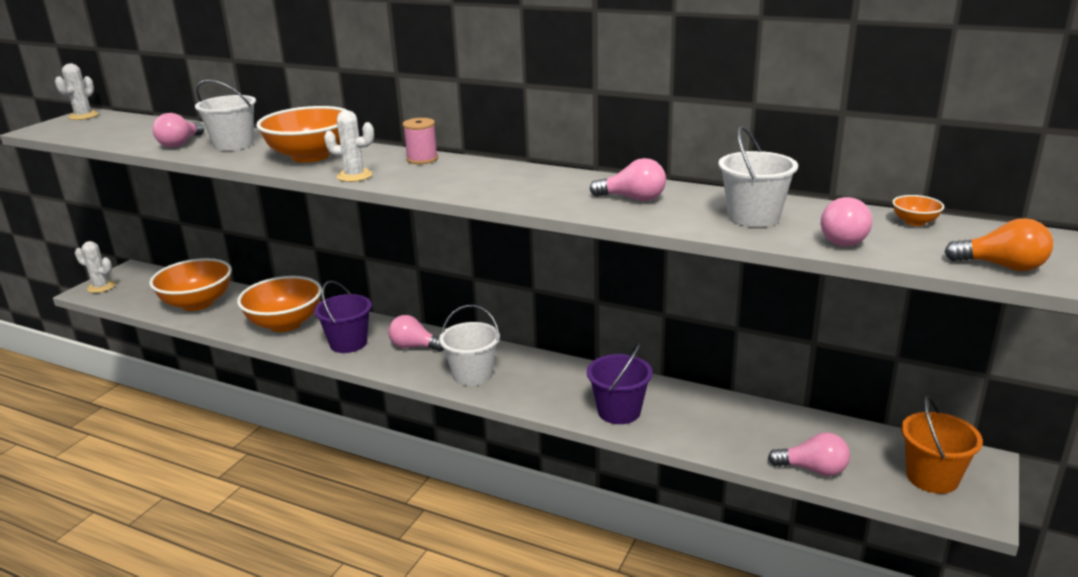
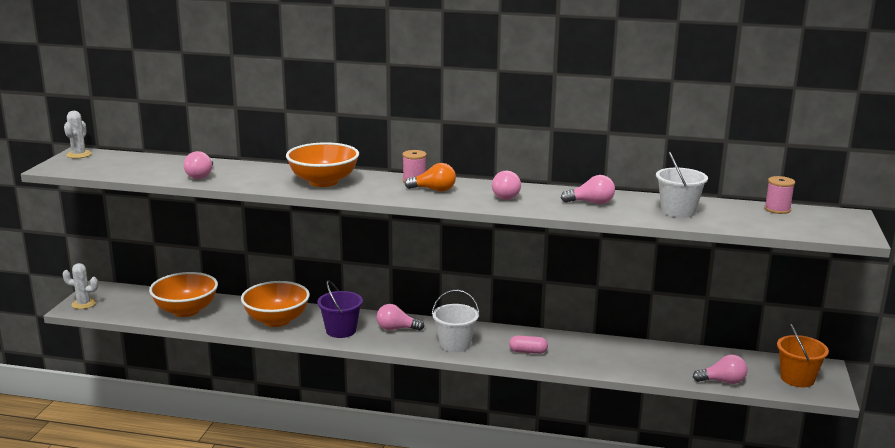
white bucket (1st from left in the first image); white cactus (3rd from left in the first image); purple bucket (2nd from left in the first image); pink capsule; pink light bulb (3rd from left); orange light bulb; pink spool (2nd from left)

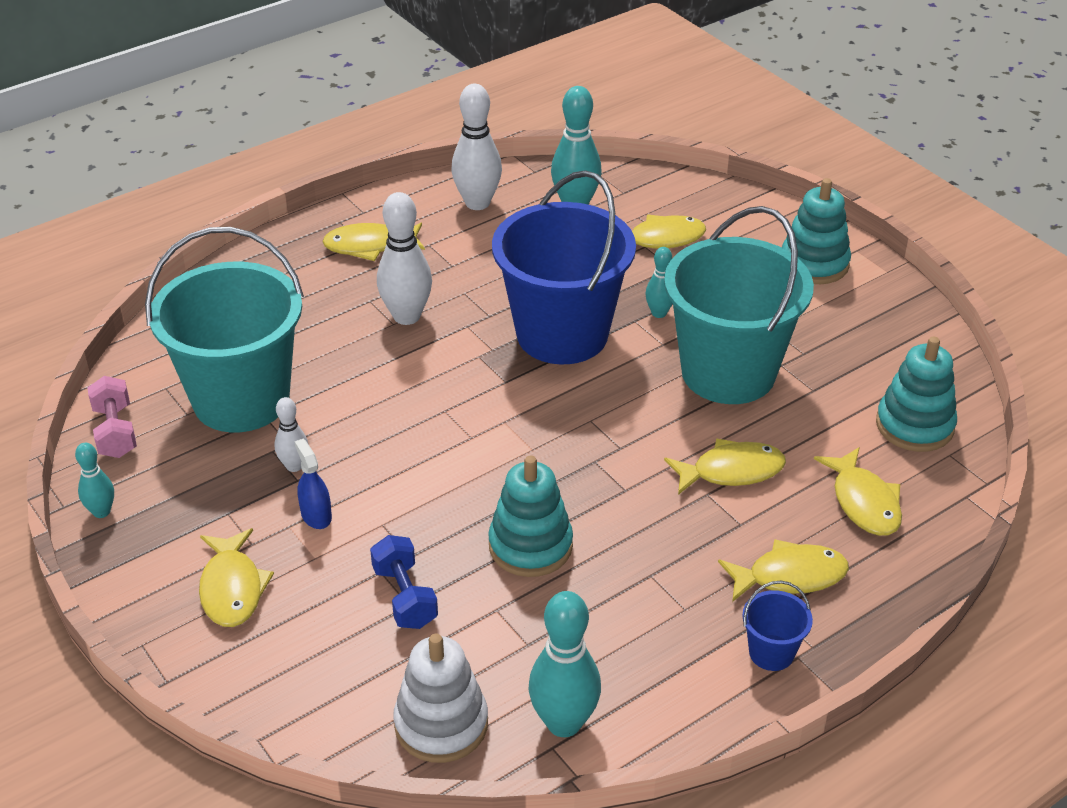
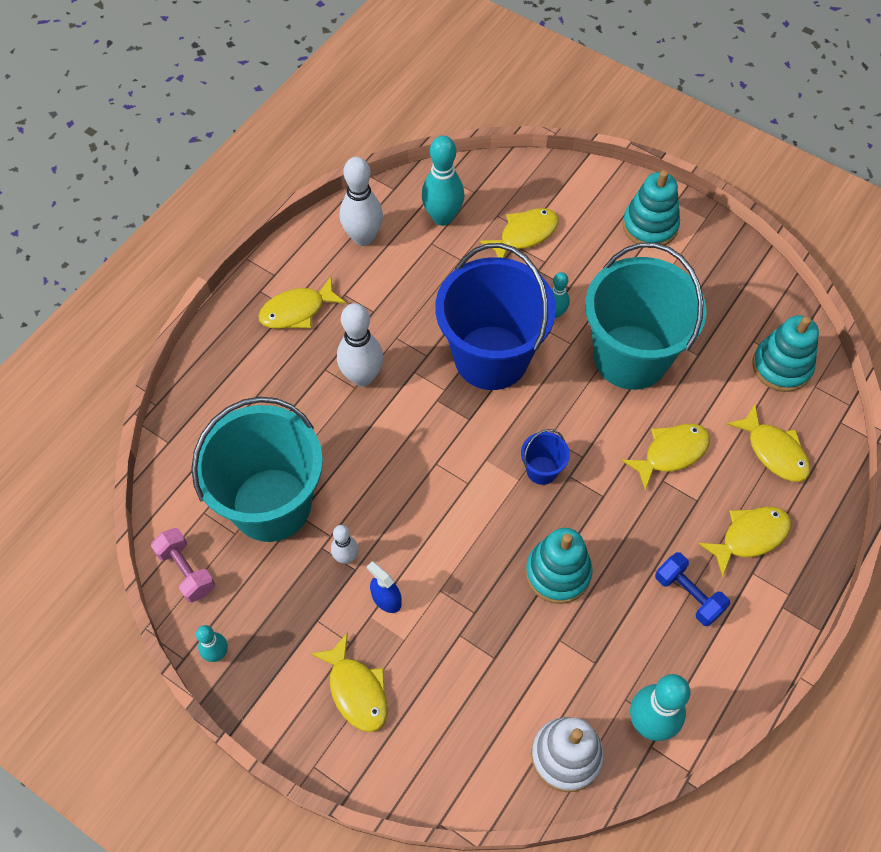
blue dumbbell; blue bucket (2nd from left)

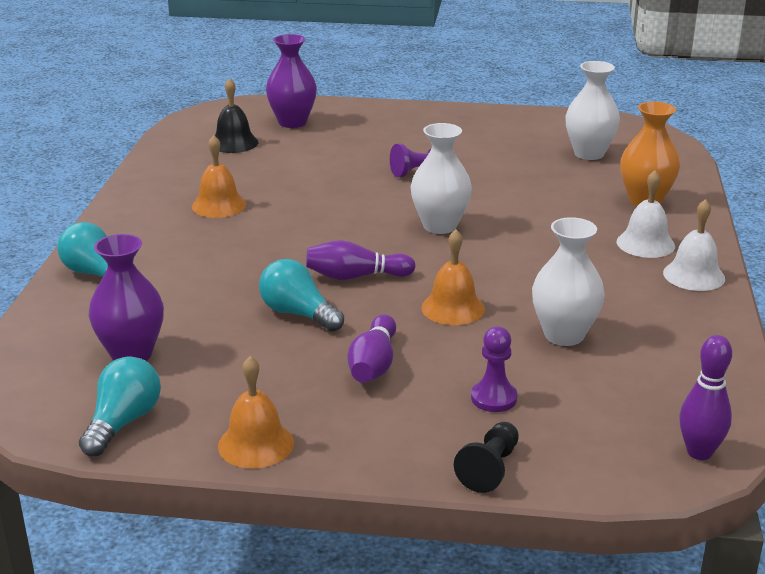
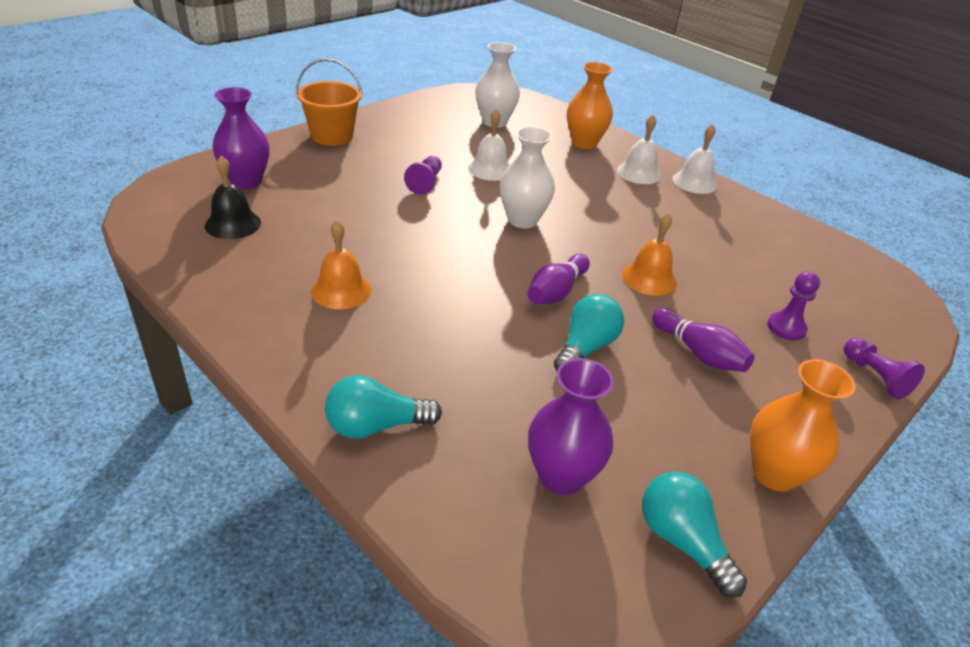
white vase (2nd from left in the first image); purple bowling pin (3rd from left in the first image); orange bucket; white bell (1st from left); orange vase (2nd from left); purple pawn (3rd from left); turquoise light bulb (2nd from left)

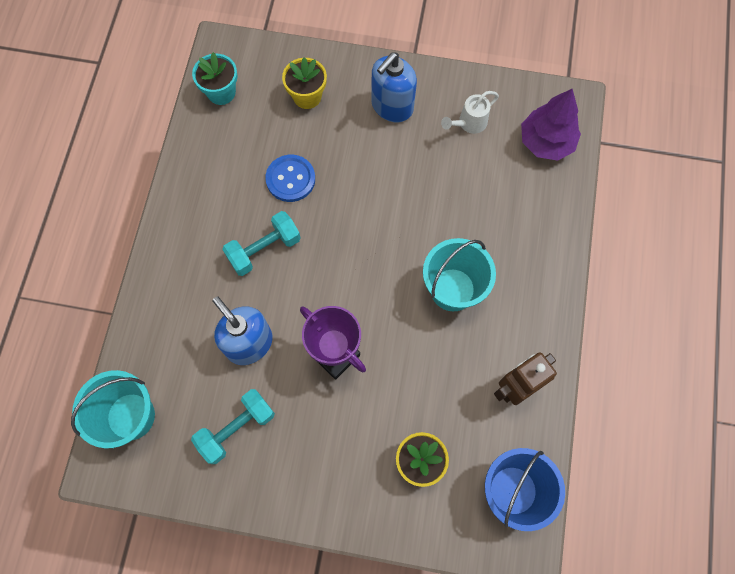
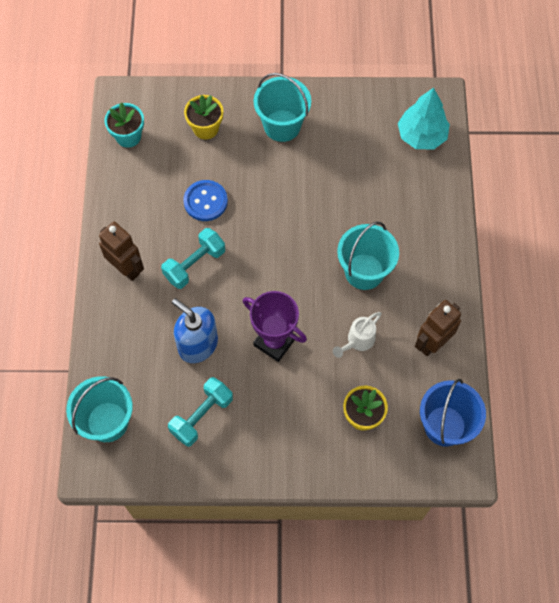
brown robot (1st from left); white watering can; turquoise bucket (2nd from left); turquoise tree

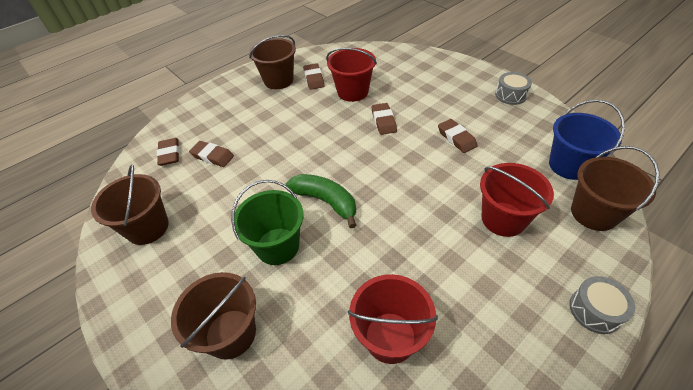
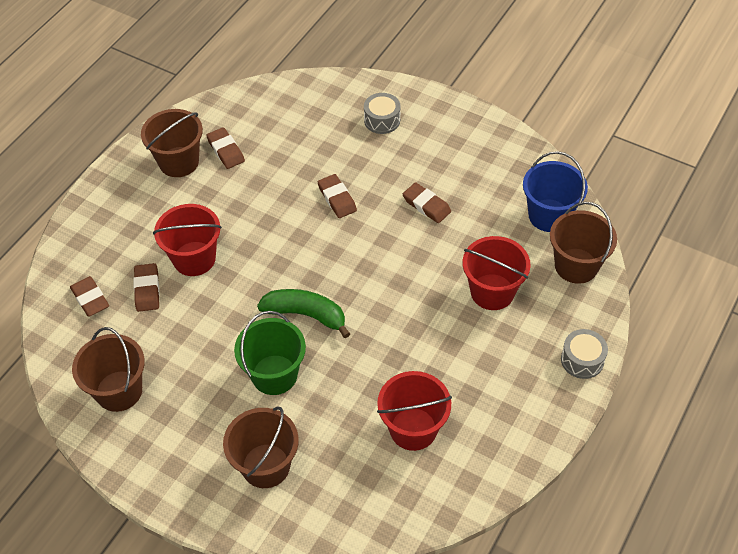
red bucket (1st from left); grey drum (1st from left); brown eraser (2nd from left)

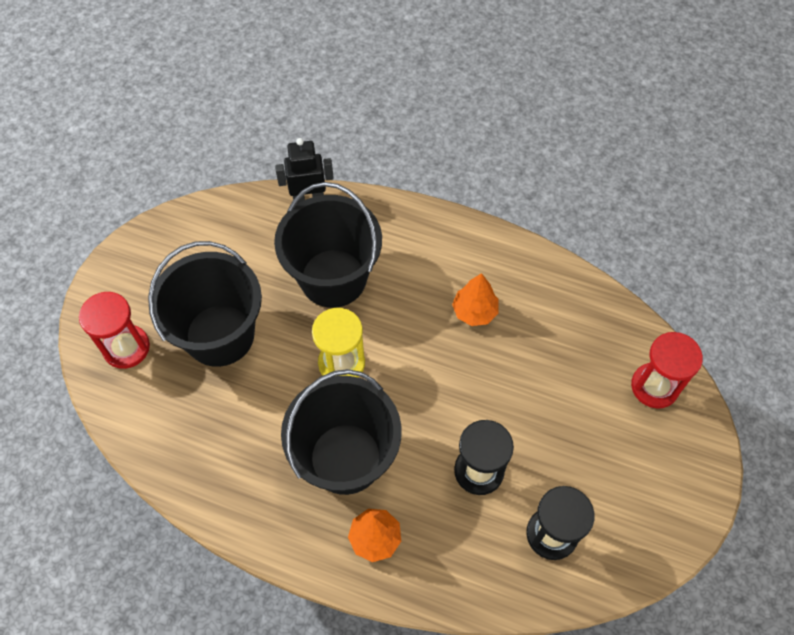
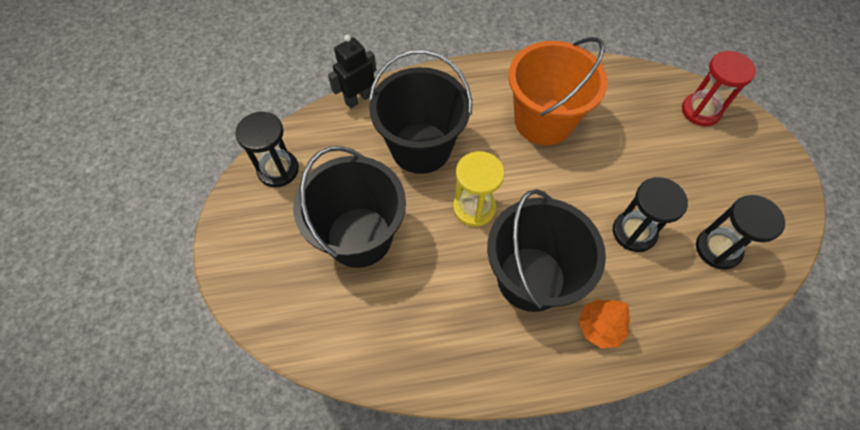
red hourglass (1st from left in the first image); black hourglass (1st from left); orange bucket

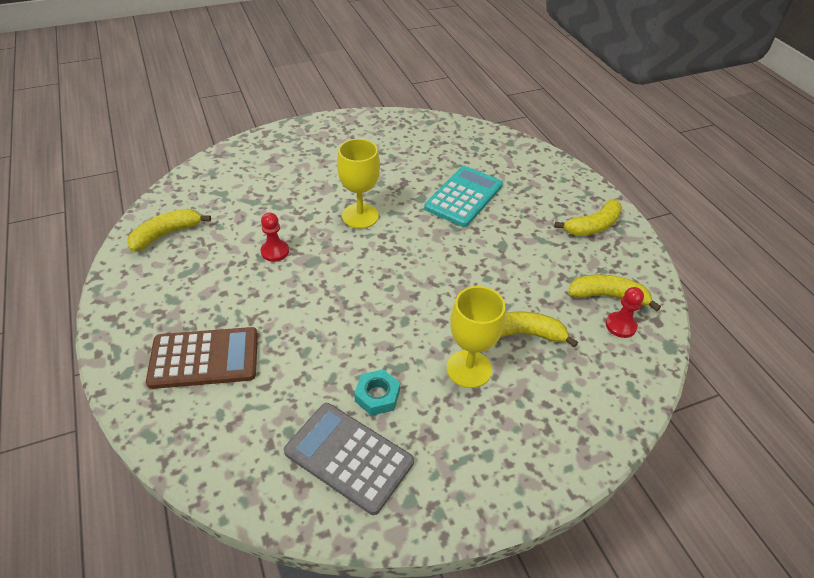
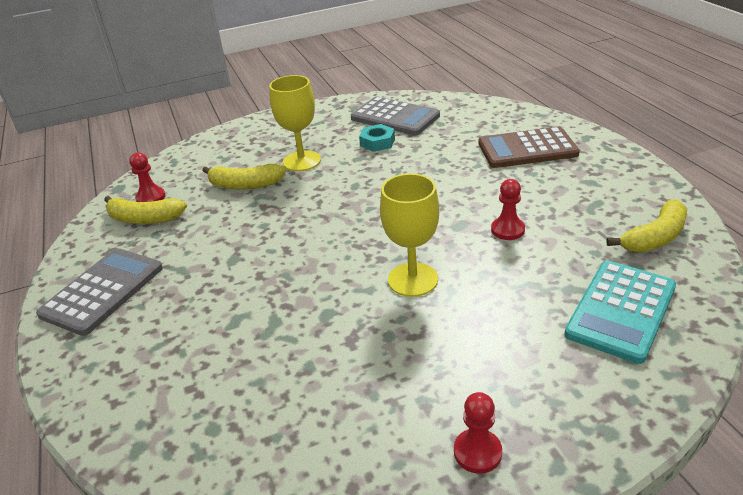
red pawn (2nd from left); turquoise calculator; grey calculator (1st from left)

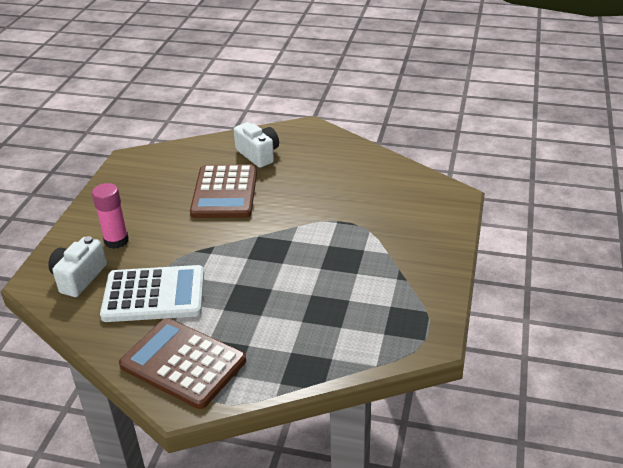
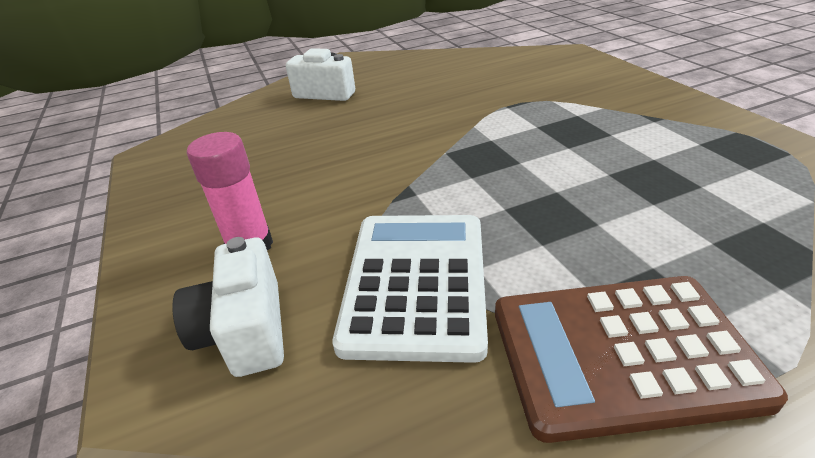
brown calculator (2nd from left in the first image); white calculator

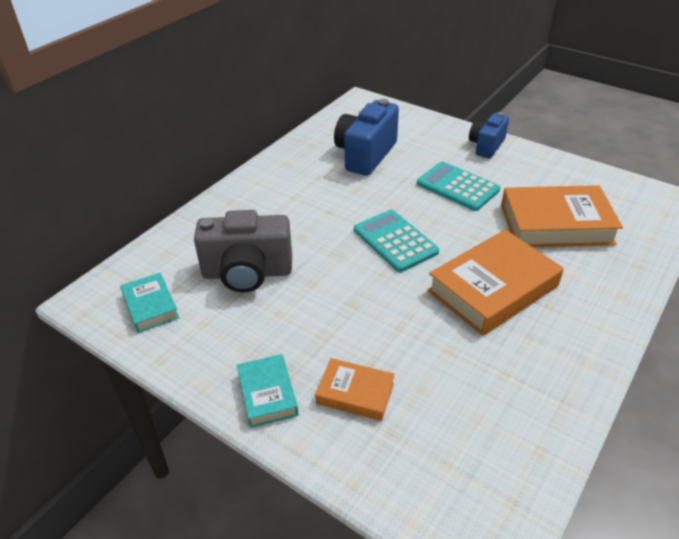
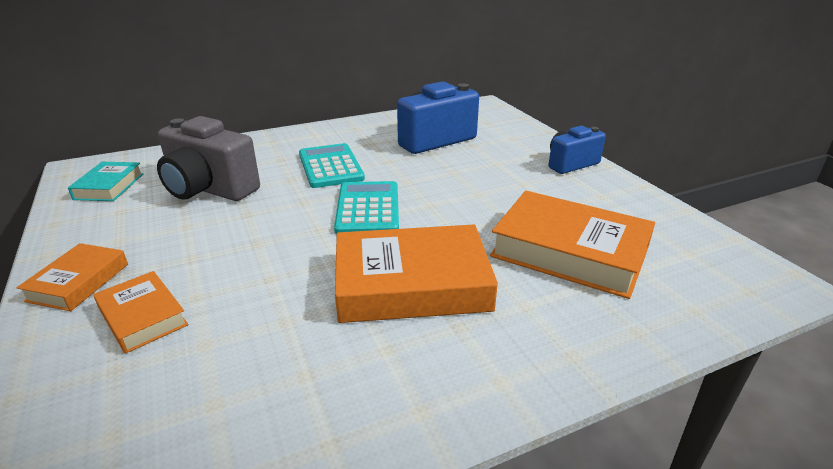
turquoise calculator (1st from left); orange book (1st from left)

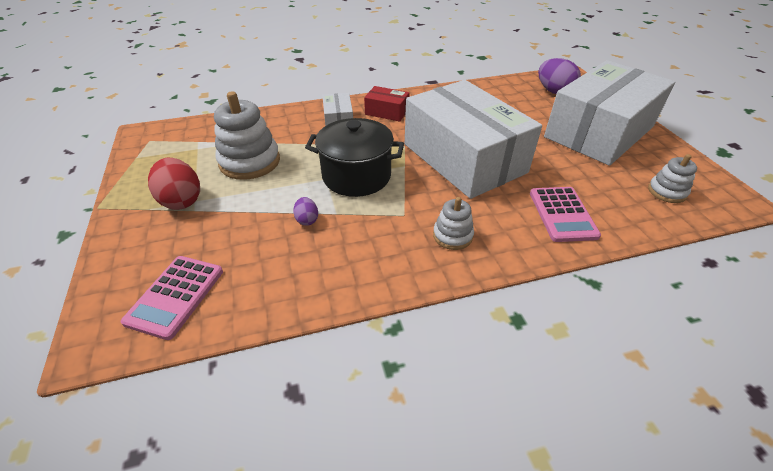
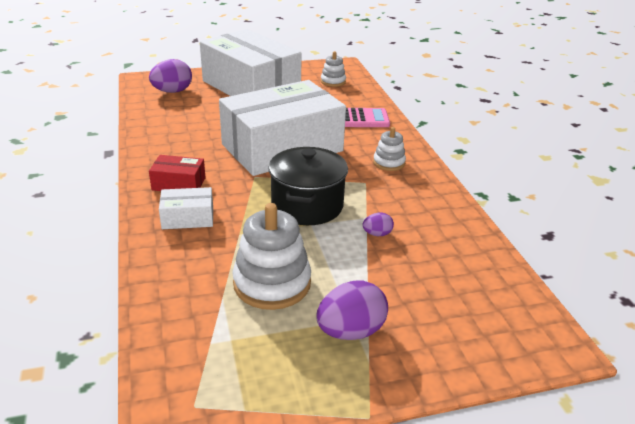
pink calculator (1st from left in the first image); purple egg (2nd from left); red box

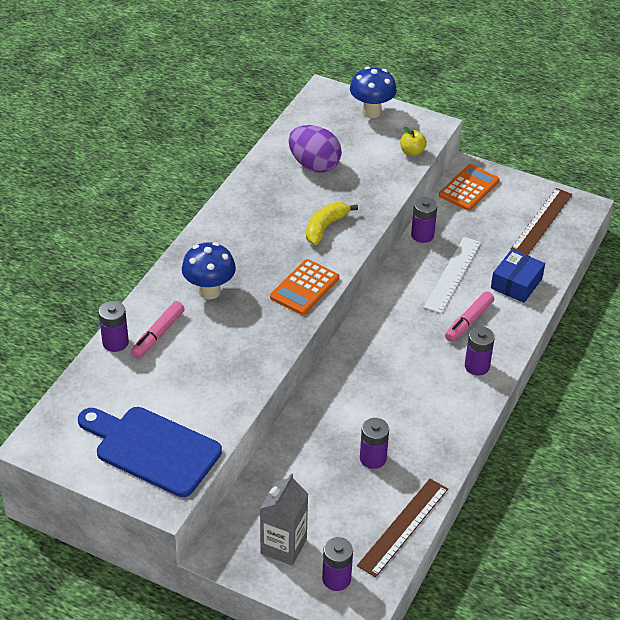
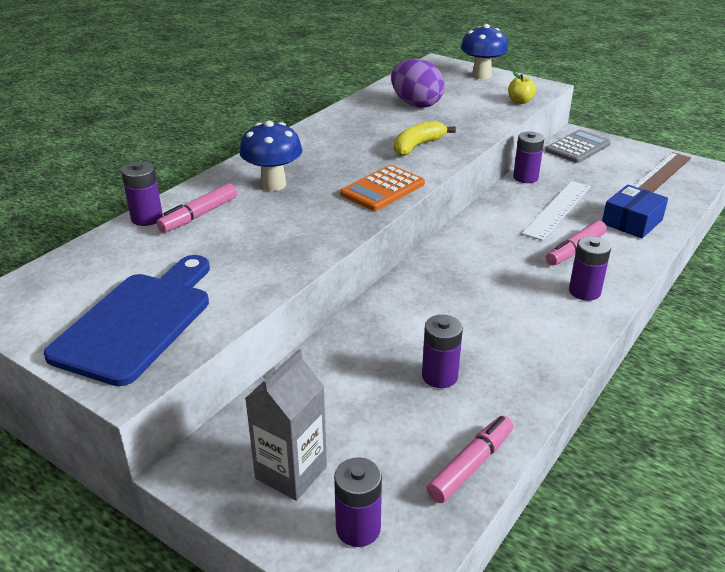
pink marker (2nd from left); grey calculator; blue cutting board

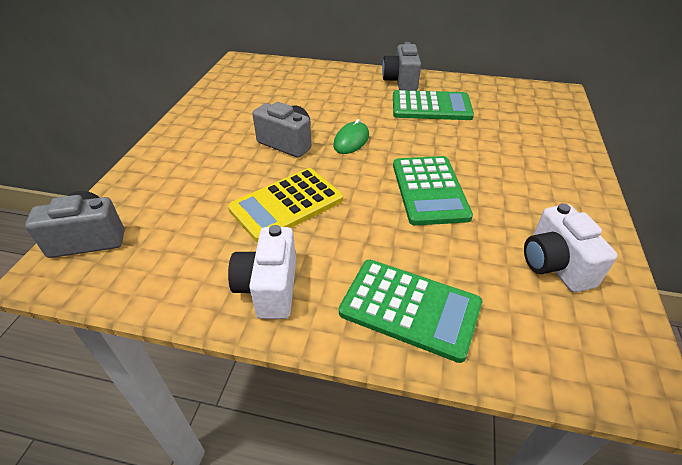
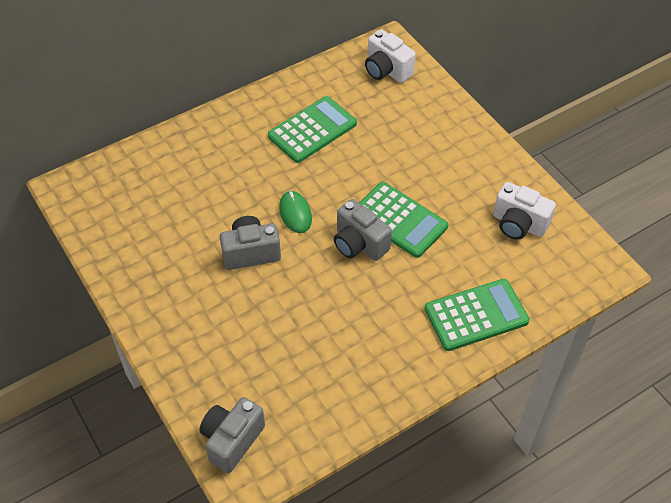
yellow calculator; white camera (1st from left); grey camera (3rd from left)

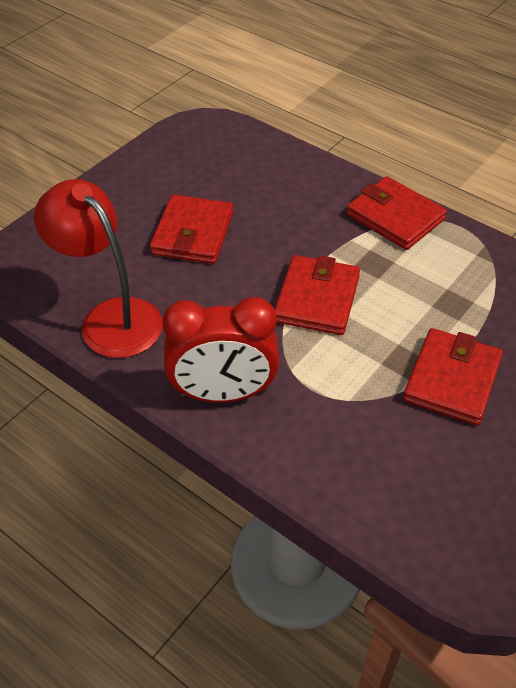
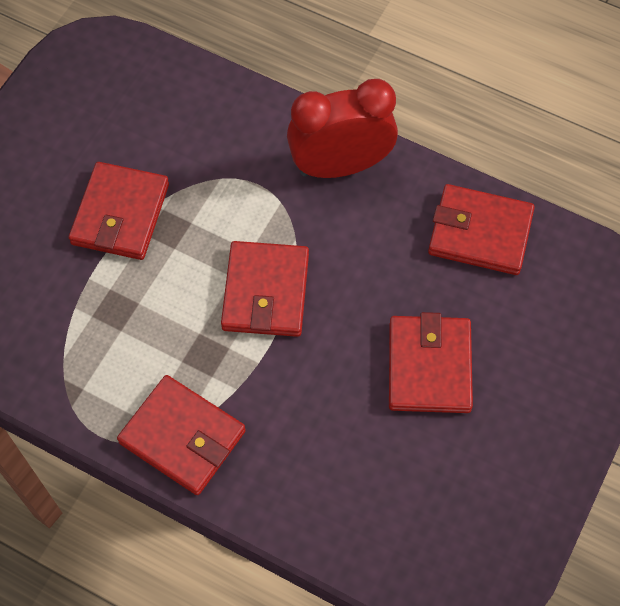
red wallet (5th from left)

